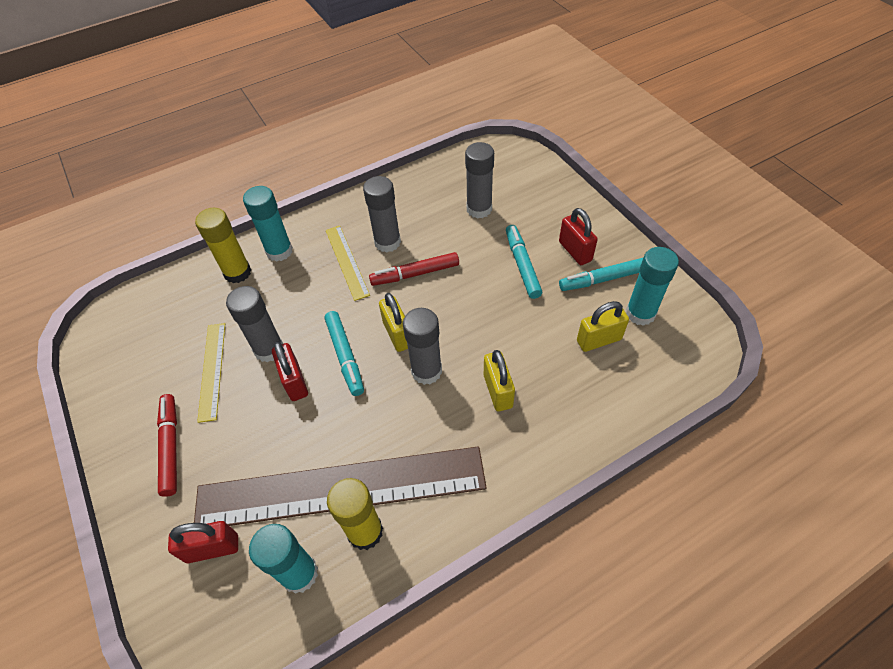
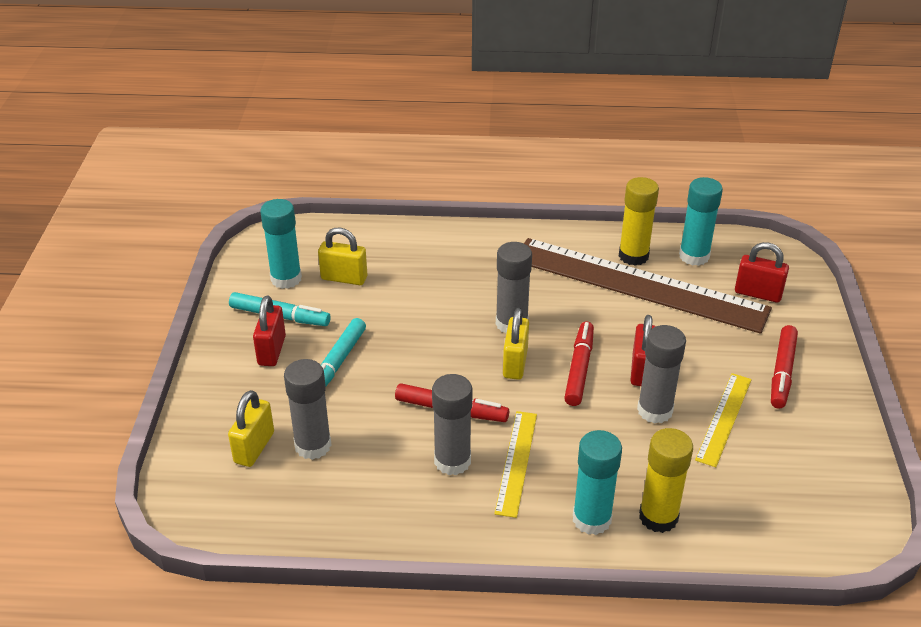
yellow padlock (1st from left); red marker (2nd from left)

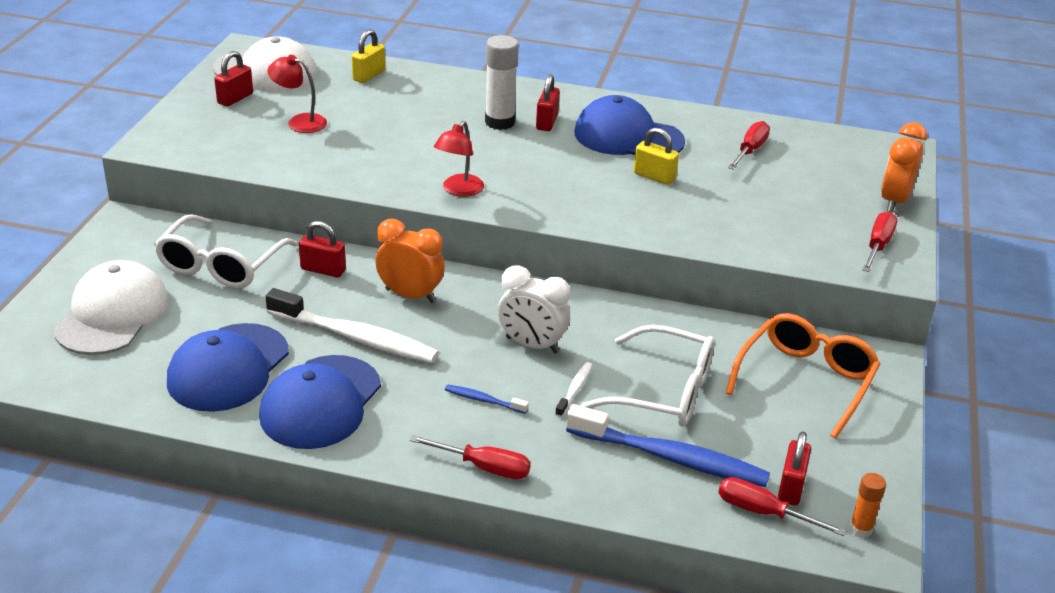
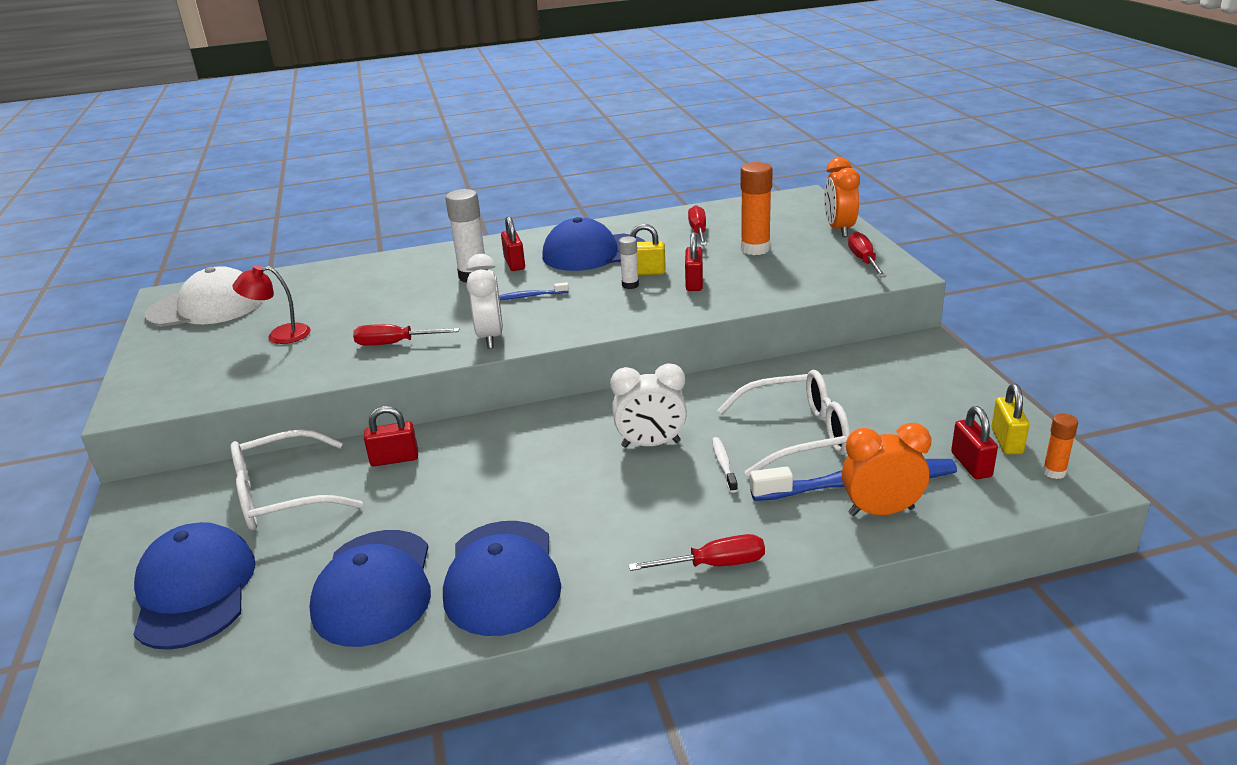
white toothbrush (1st from left in the first image); orange glasses; white glue stick (2nd from left); orange glue stick (1st from left); red padlock (3rd from left); yellow padlock (2nd from left); orange clock (2nd from left); blue toothbrush (1st from left); red screwdriver (1st from left); white clock (1st from left); blue cap (1st from left); white glasses (1st from left)

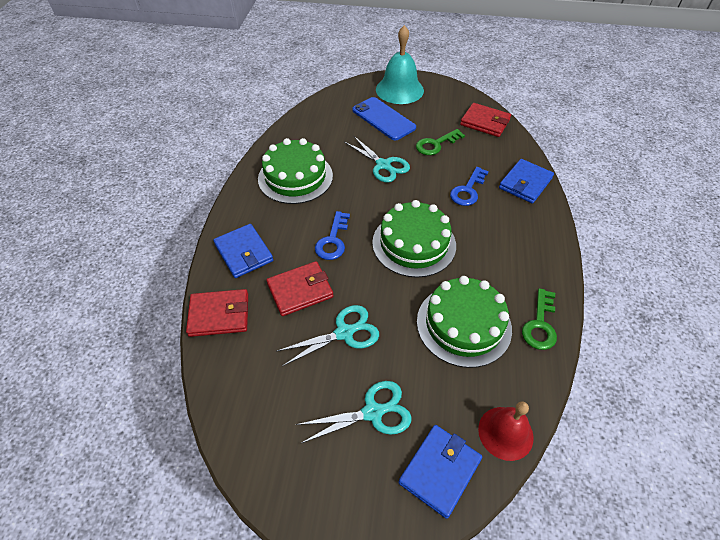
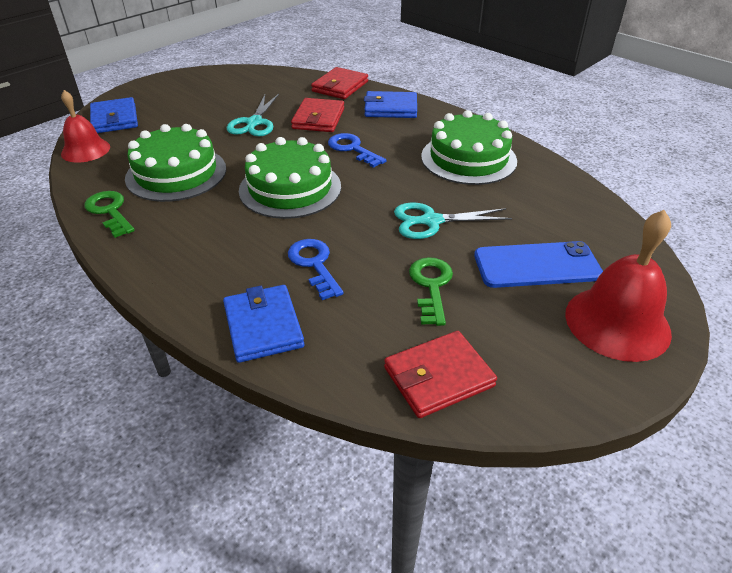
turquoise scissors (2nd from left in the first image); red bell (2nd from left)

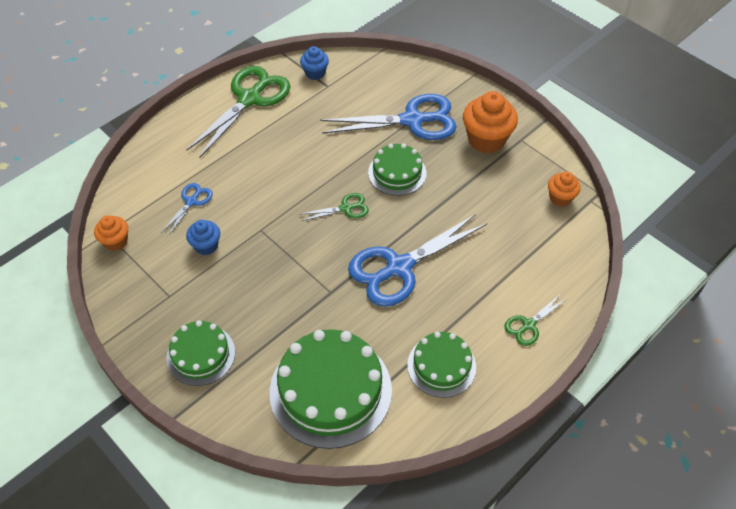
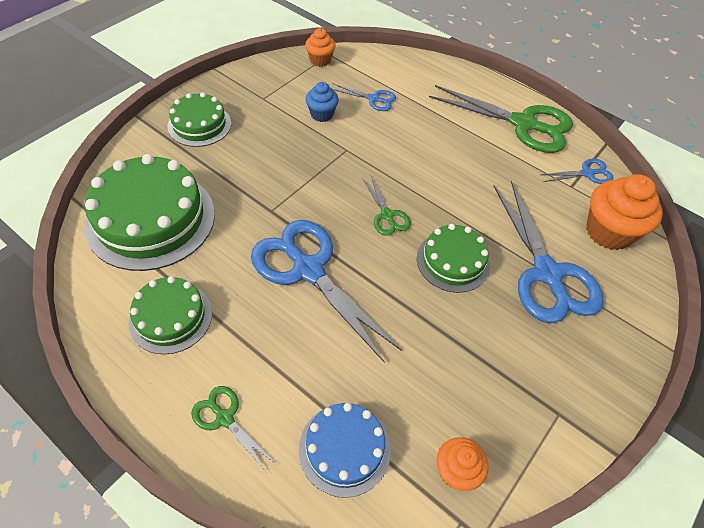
blue cake; orange cupcake (3rd from left); blue scissors (4th from left)

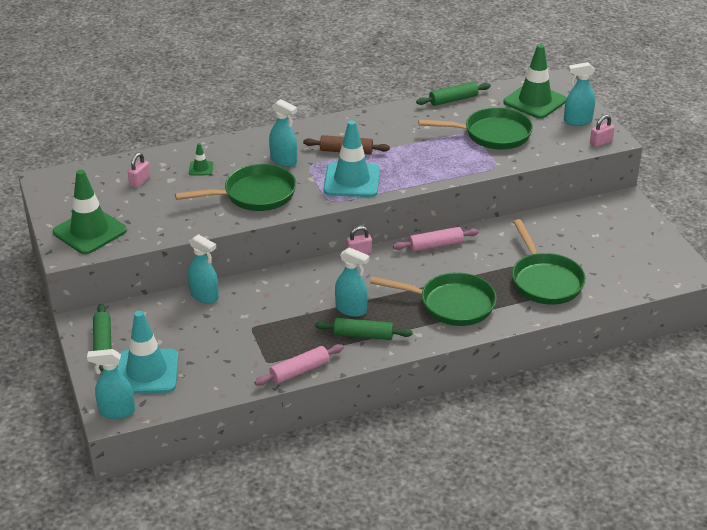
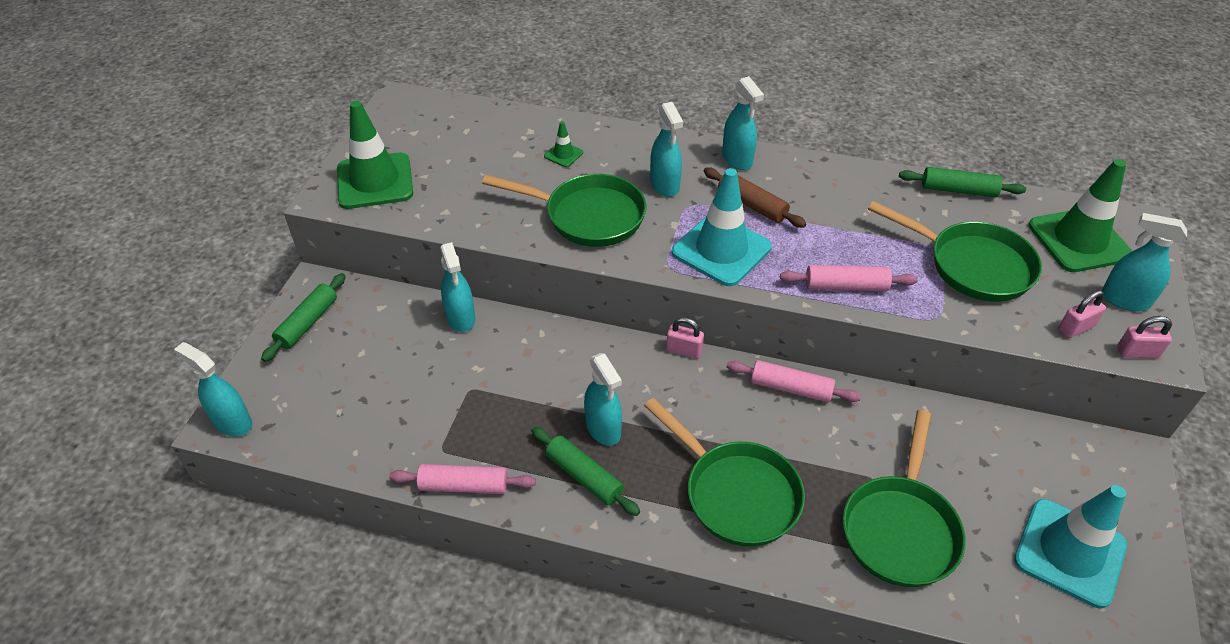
turquoise spray bottle (5th from left); pink rolling pin (3rd from left); turquoise traffic cone (2nd from left); pink padlock (2nd from left)

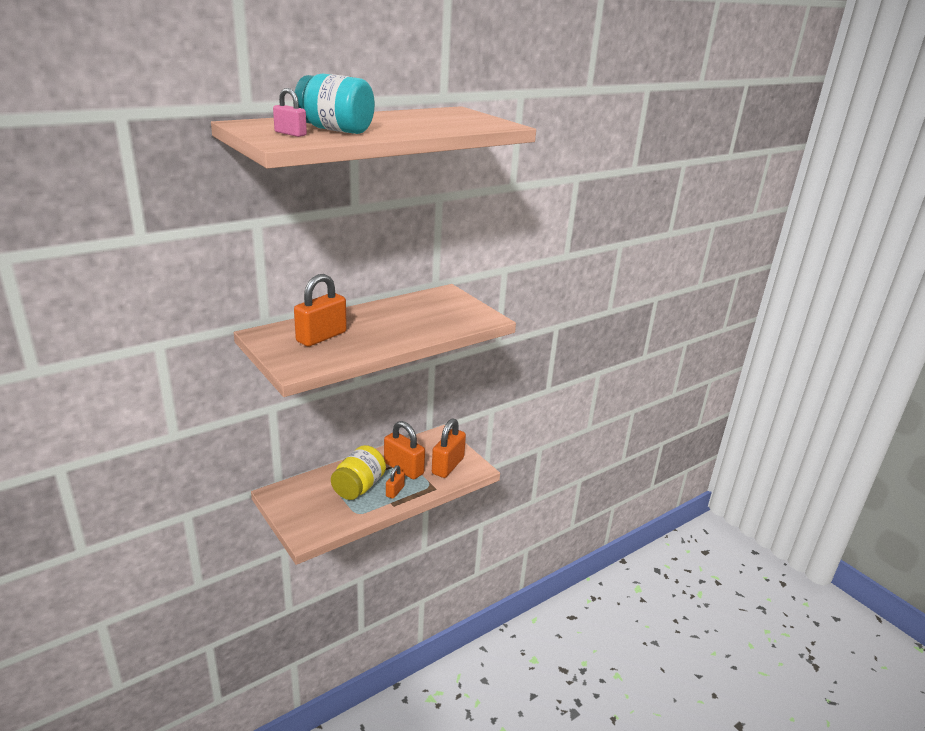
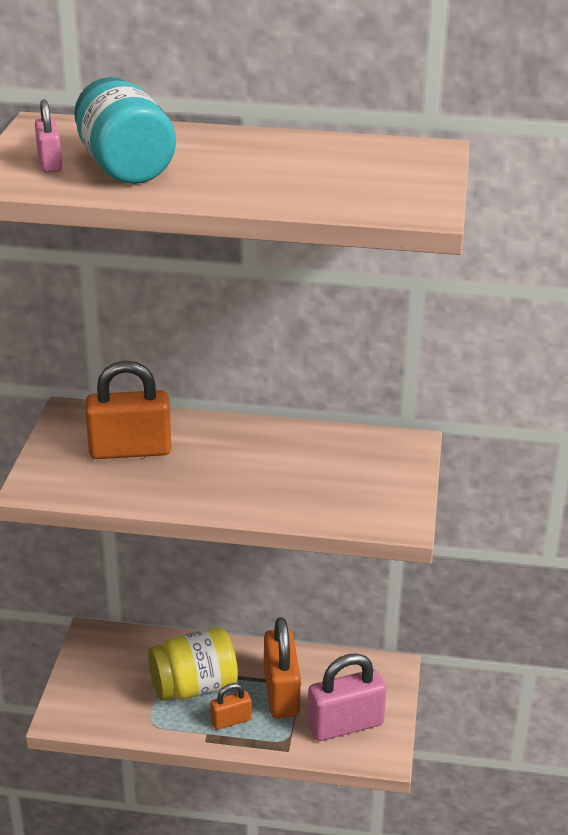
pink padlock (2nd from left)

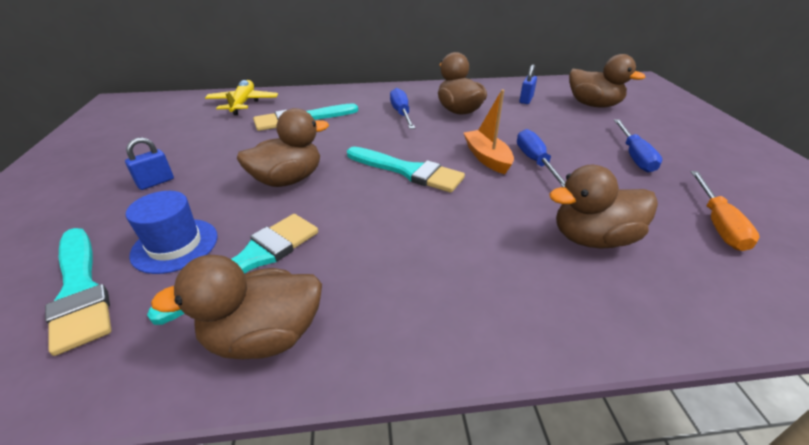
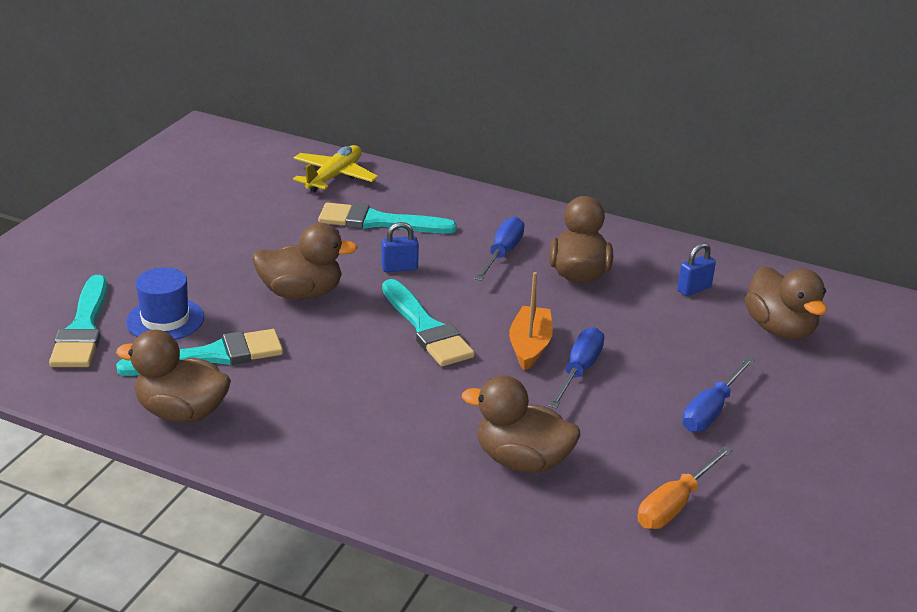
blue padlock (1st from left)

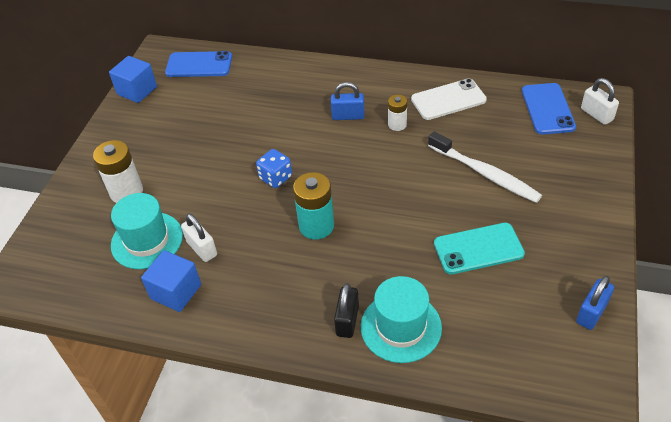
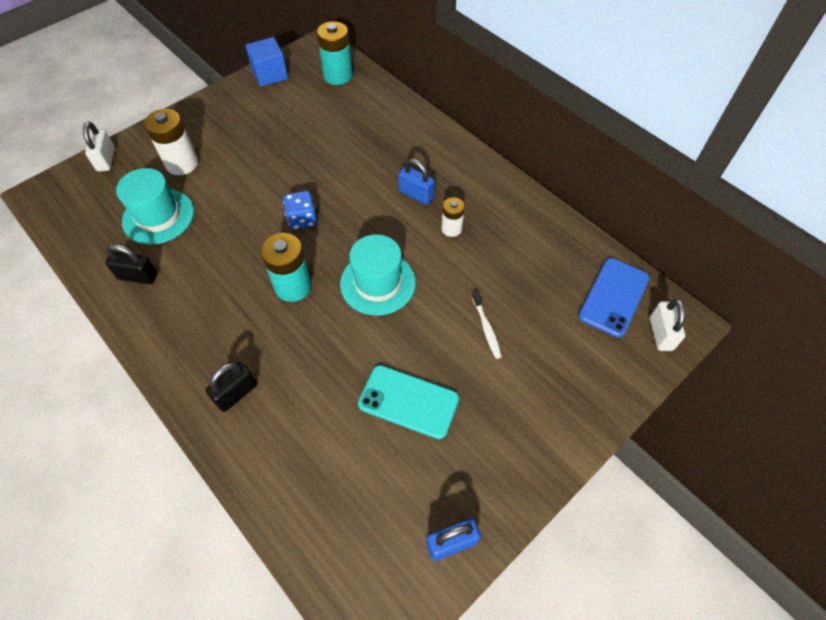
white phone; white padlock (1st from left); turquoise hat (2nd from left); black padlock (1st from left); turquoise battery (2nd from left); white toothbrush

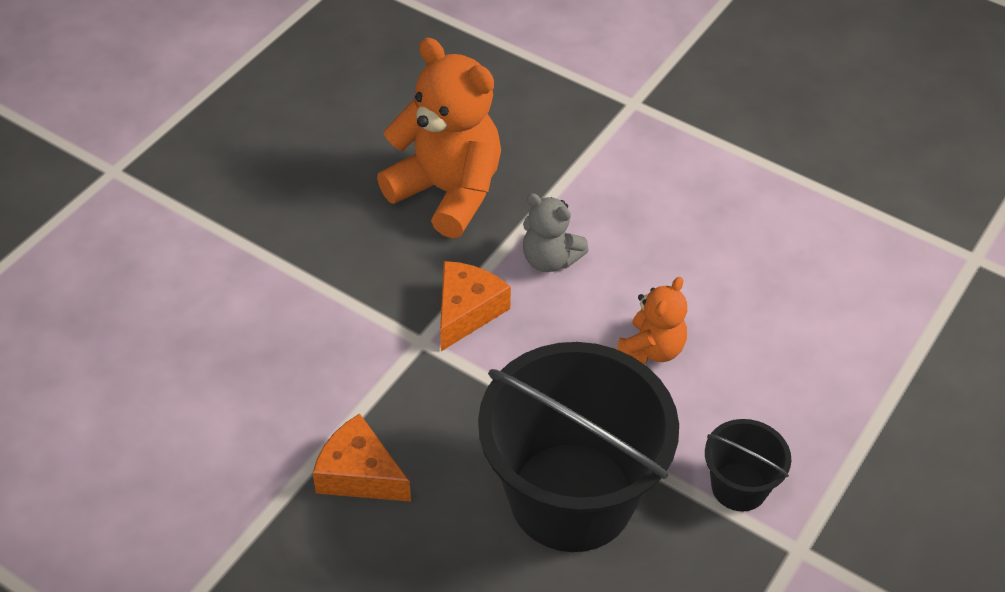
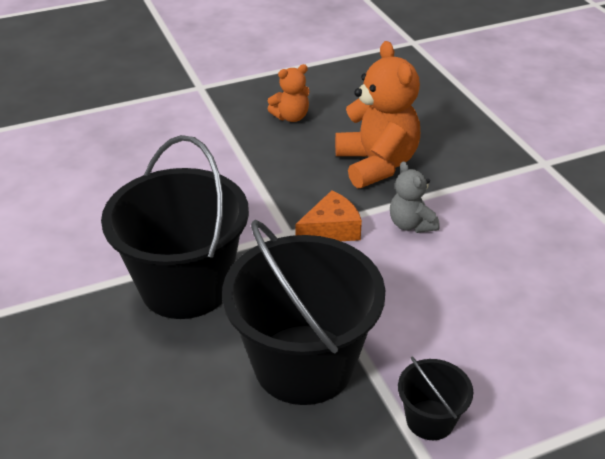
orange teddy bear (1st from left); black bucket (1st from left)

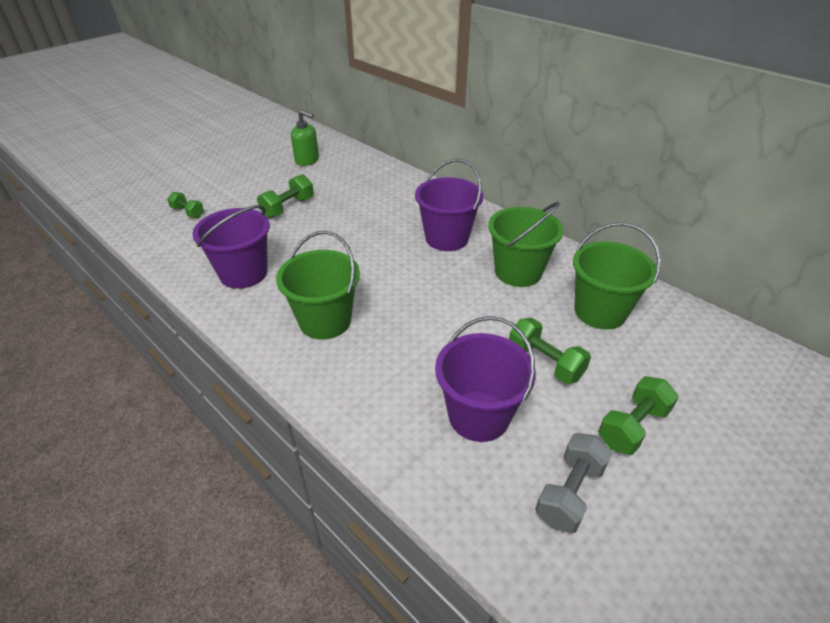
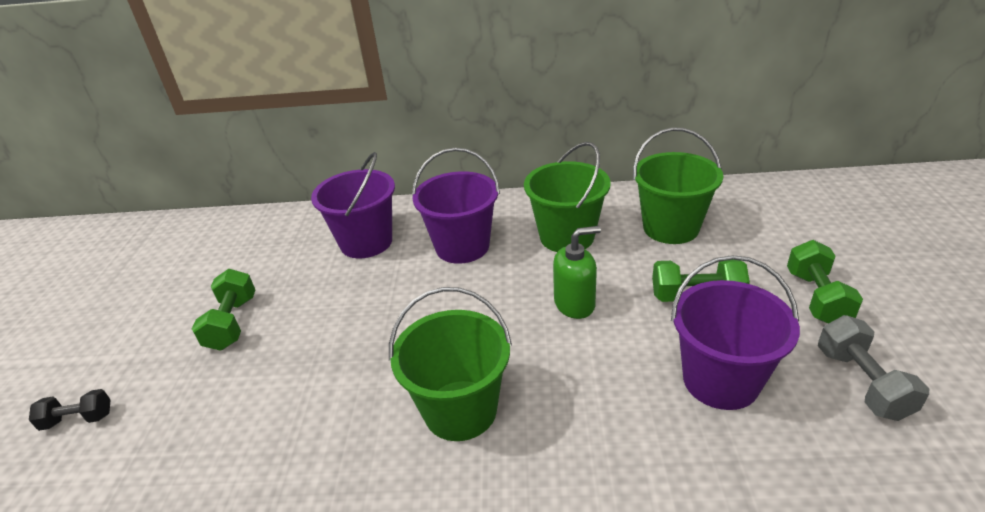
purple bucket (1st from left); green soap dispenser; black dumbbell

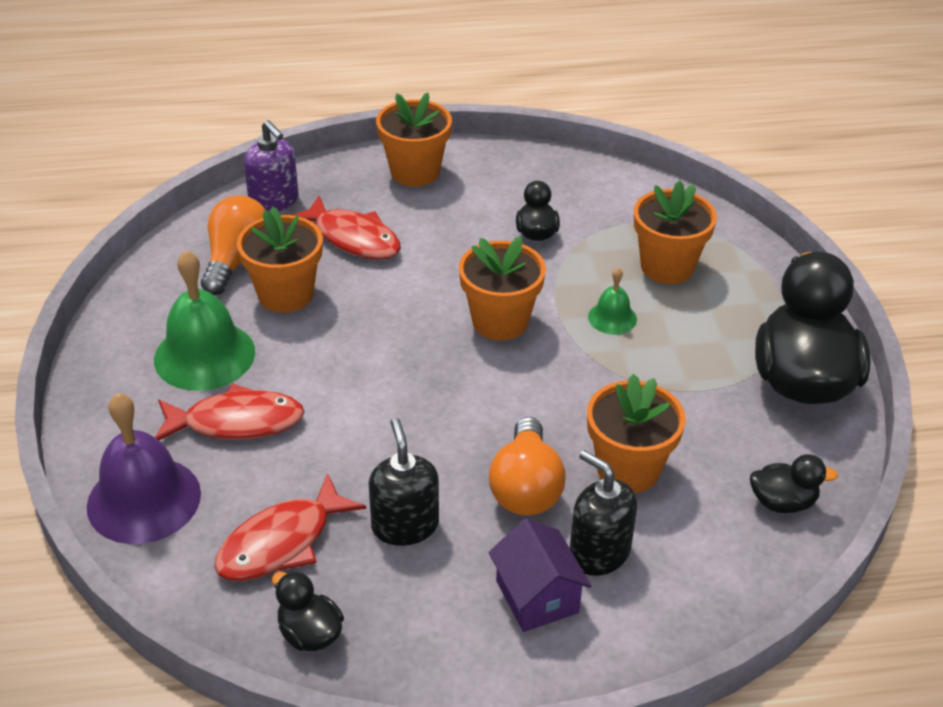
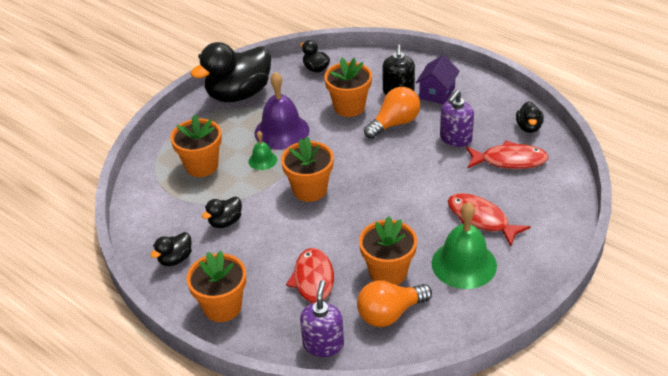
black duck (1st from left); purple bell; purple soap dispenser (2nd from left)

